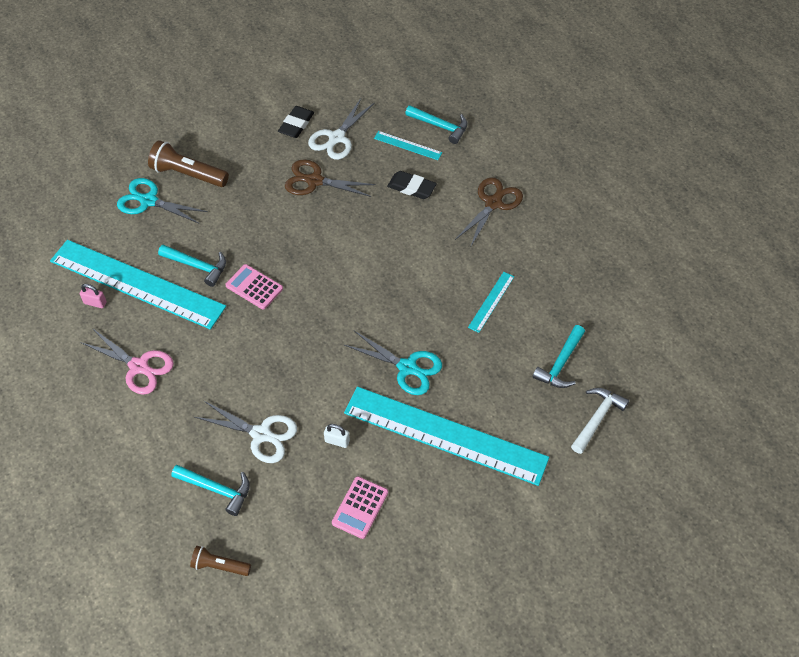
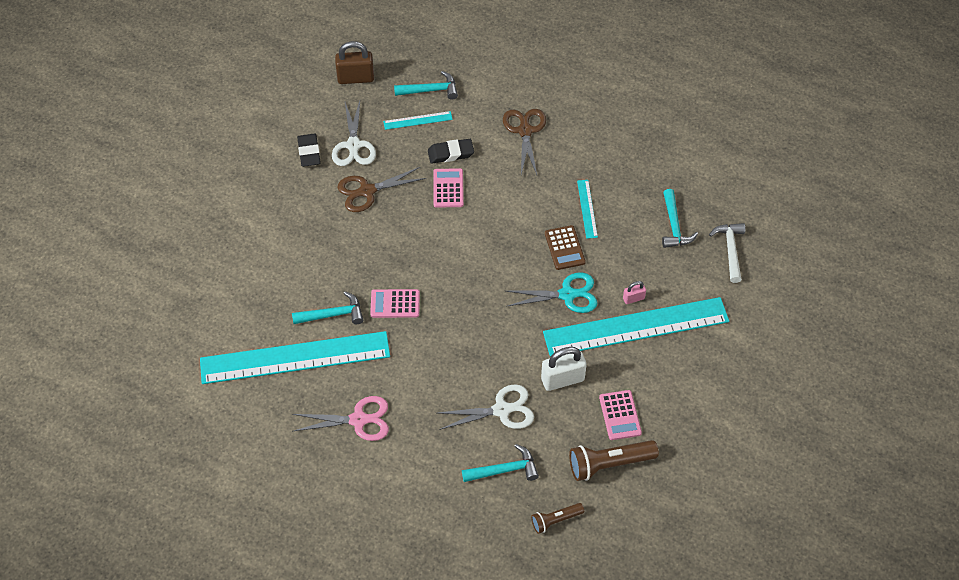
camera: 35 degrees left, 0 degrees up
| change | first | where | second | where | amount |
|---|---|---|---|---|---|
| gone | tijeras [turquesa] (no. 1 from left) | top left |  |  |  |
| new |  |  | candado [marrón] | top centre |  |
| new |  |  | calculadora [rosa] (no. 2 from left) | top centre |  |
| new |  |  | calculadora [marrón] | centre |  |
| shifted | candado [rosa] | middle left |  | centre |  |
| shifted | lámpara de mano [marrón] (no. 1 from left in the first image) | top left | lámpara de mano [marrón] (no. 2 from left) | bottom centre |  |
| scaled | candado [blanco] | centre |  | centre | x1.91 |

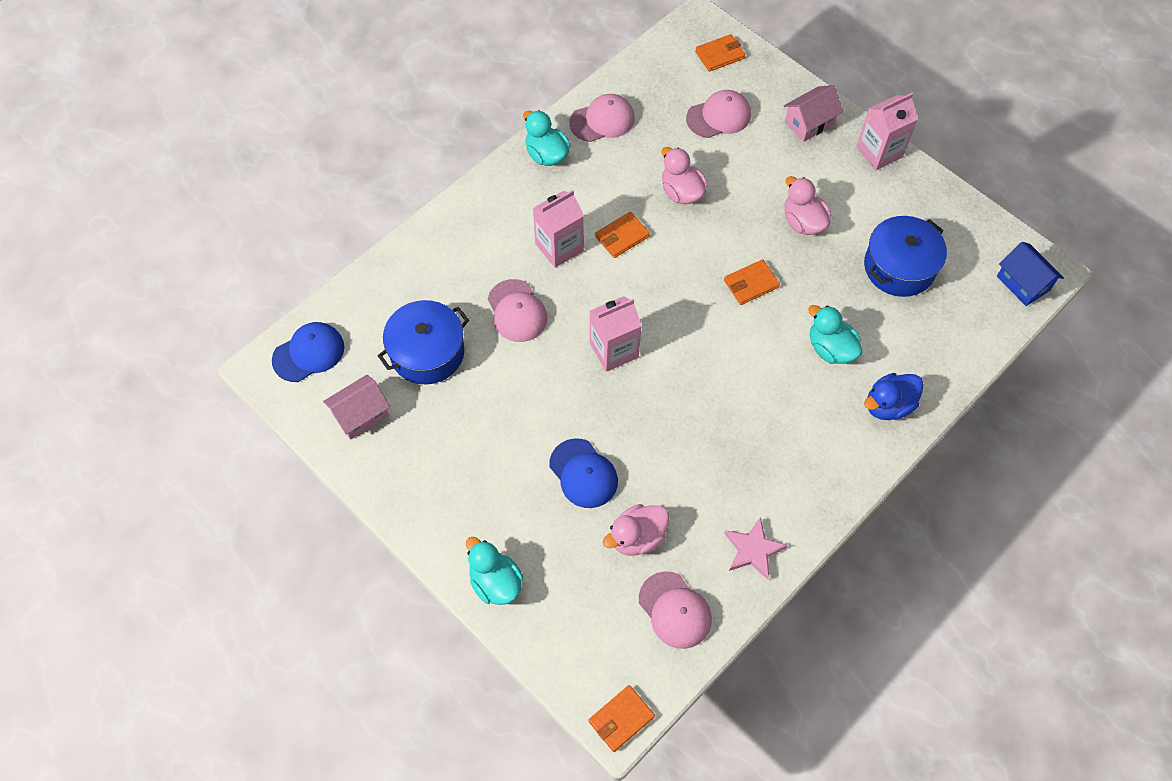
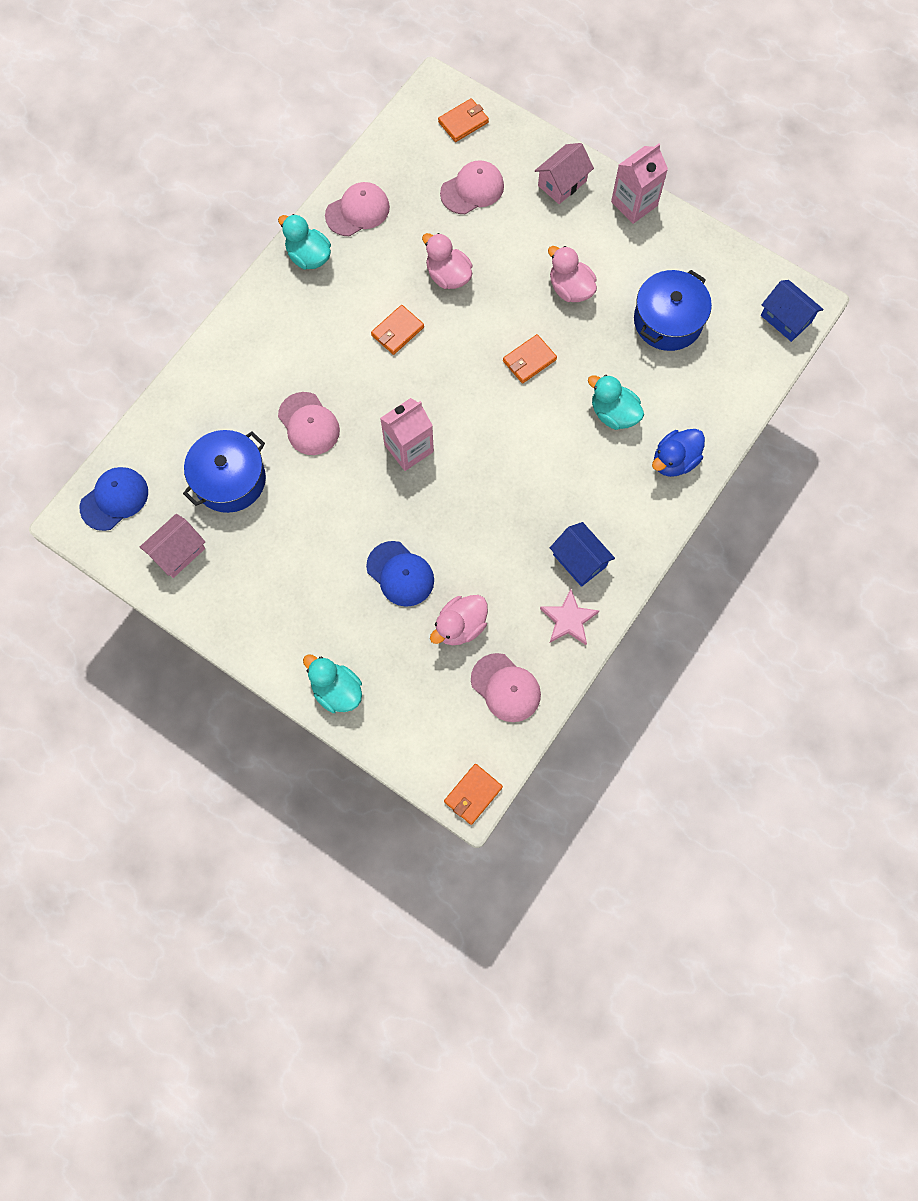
camera: 10 degrees left, 10 degrees up
| change | first | where | second | where | amount |
|---|---|---|---|---|---|
| gone | cartón de leche [rosa] (no. 1 from left) | top centre |  |  |  |
| new |  |  | casa [azul] (no. 1 from left) | centre |  |

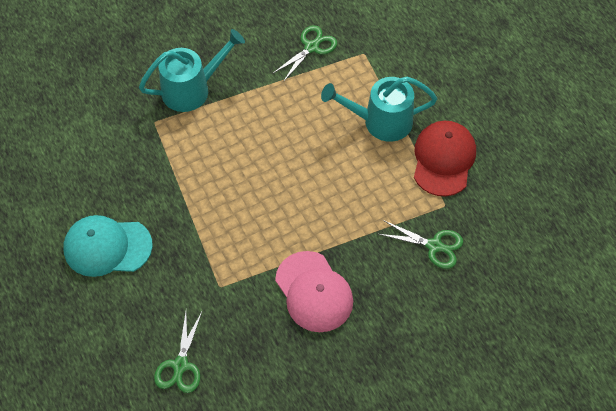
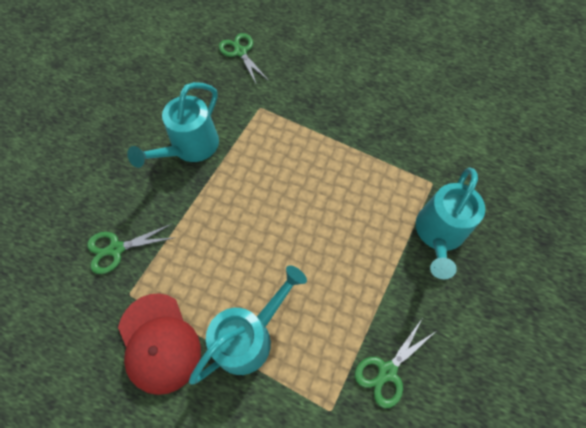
camera: 140 degrees right, 5 degrees up
| change | first | where | second | where | amount |
|---|---|---|---|---|---|
| gone | gorra [turquesa] | middle left |  |  |  |
| swapped | gorra [rosa] | bottom centre | regadera [turquesa] (no. 1 from left) | top left |  |
| rotated | tijeras [verde] (no. 2 from left in the first image) | top centre | tijeras [verde] (no. 3 from left) | bottom right | 45 degrees clockwise |

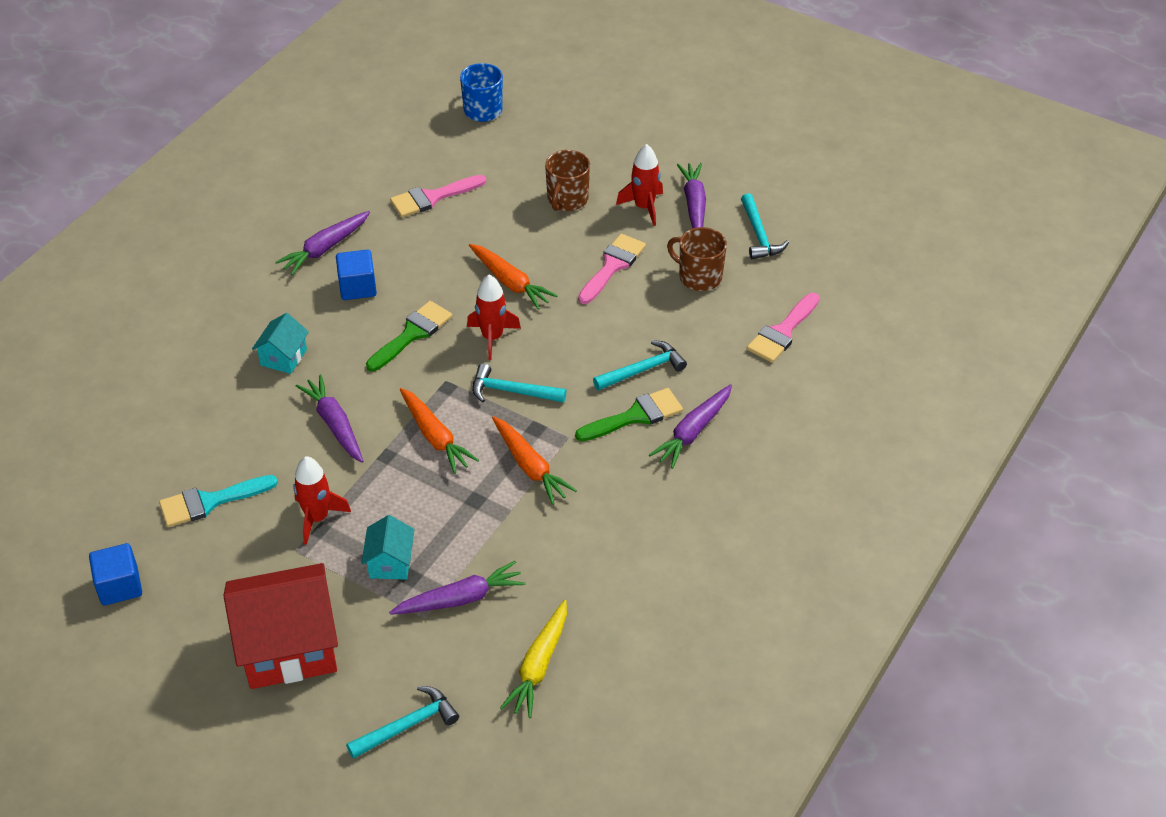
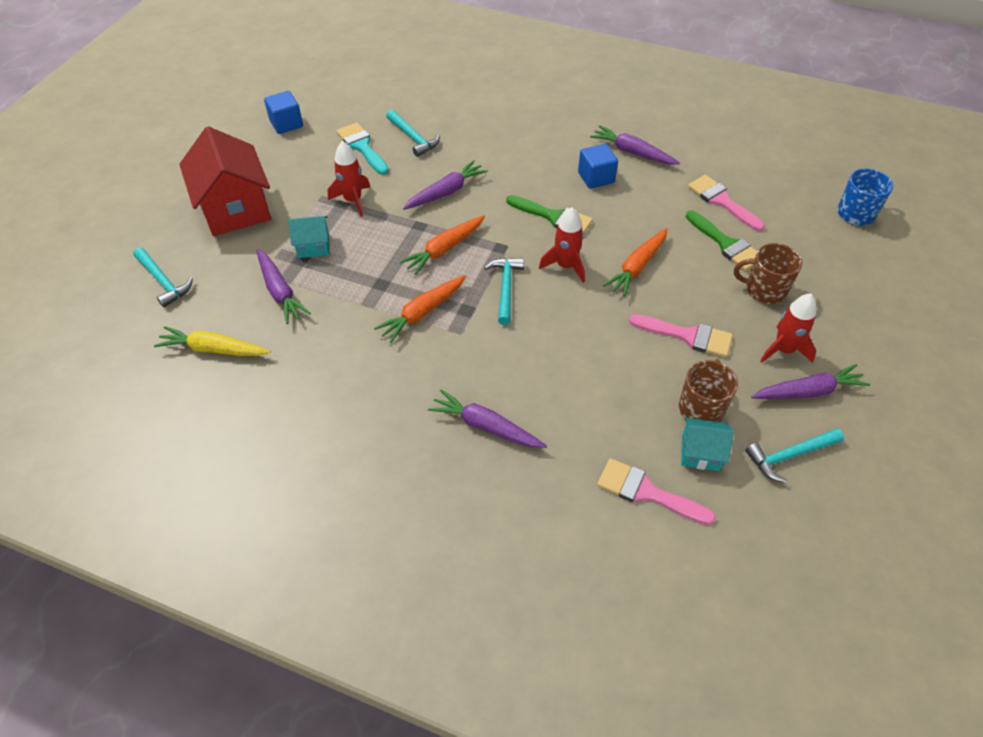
camera: 80 degrees right, 5 degrees up
| change | first | where | second | where | amount |
|---|---|---|---|---|---|
| shifted | casa [turquesa] (no. 1 from left in the first image) | middle left | casa [turquesa] (no. 2 from left) | middle right |  |
| shifted | pincel [verde] (no. 2 from left) | centre |  | top right |  |
| shifted | martillo [turquesa] (no. 3 from left in the first image) | centre | martillo [turquesa] (no. 2 from left) | top centre |  |

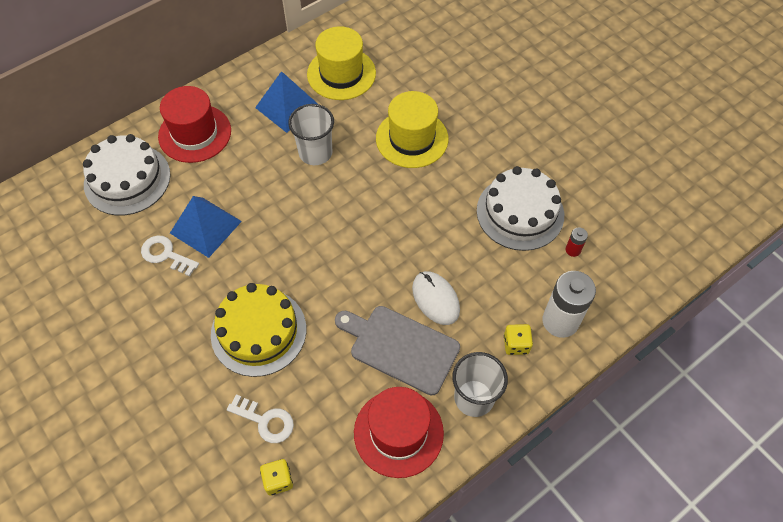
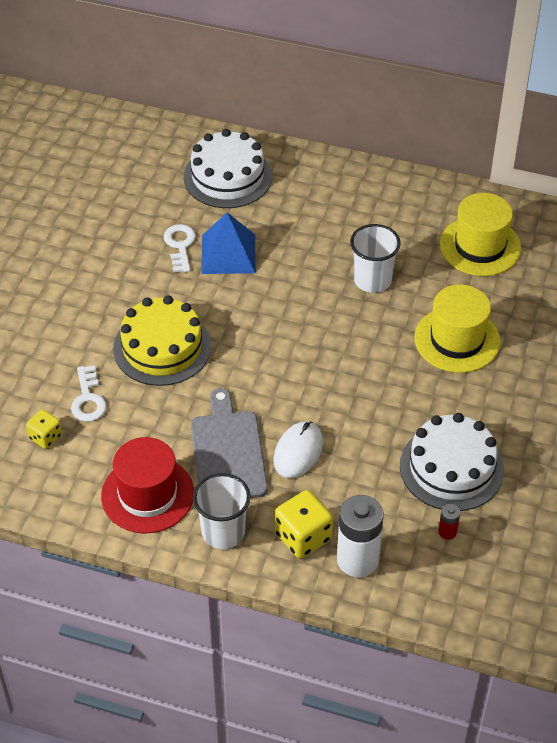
camera: 55 degrees right, 10 degrees down
| change | first | where | second | where | amount |
|---|---|---|---|---|---|
| gone | sombrero [rojo] (no. 1 from left) | top left |  |  |  |
| gone | pirámide [azul] (no. 2 from left) | top centre |  |  |  |
| scaled | dado [amarillo] (no. 2 from left) | centre |  | bottom centre | x1.64 |

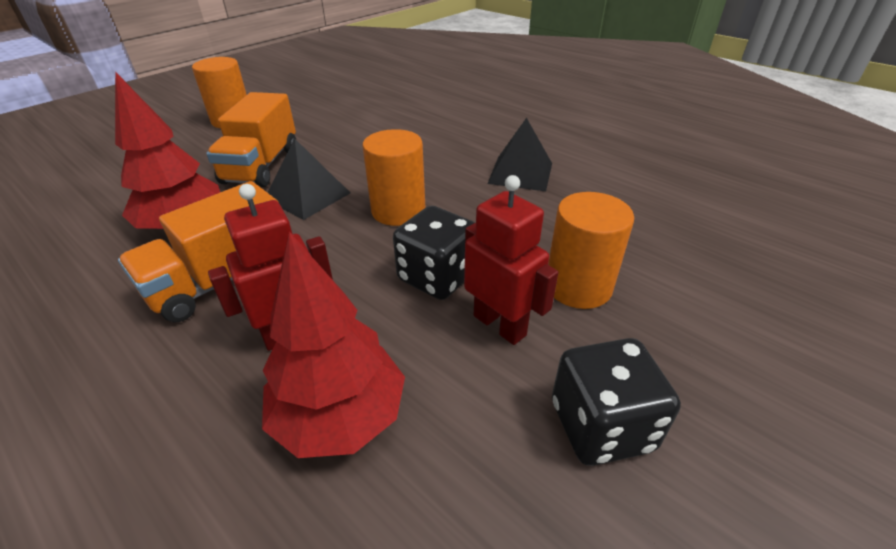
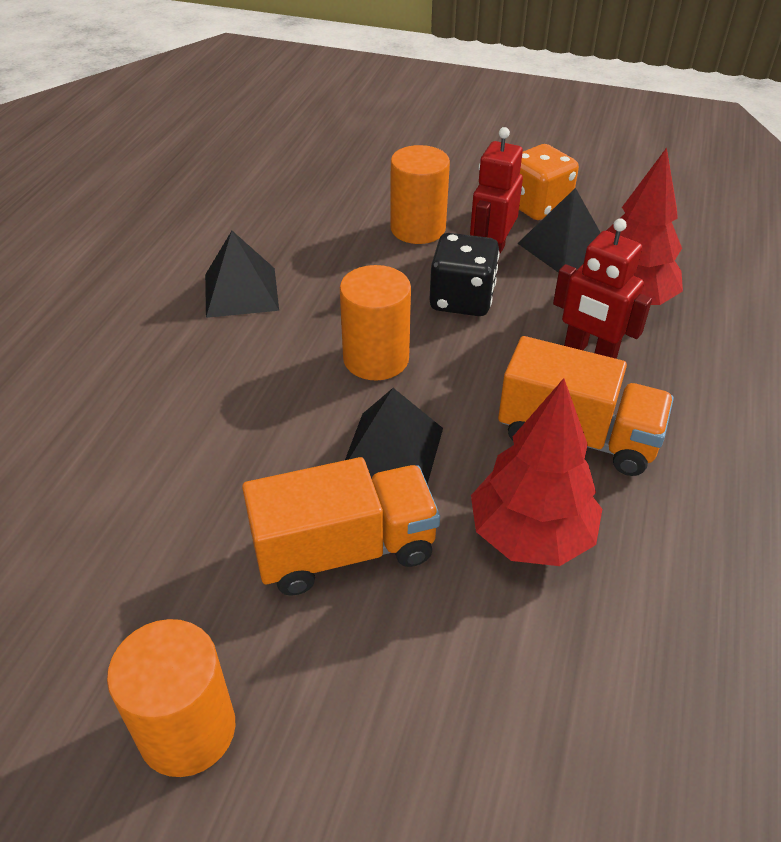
camera: 115 degrees left, 5 degrees up
| change | first | where | second | where | amount |
|---|---|---|---|---|---|
| new |  |  | pirámide [negro] (no. 3 from left) | top right |  |
| repainted | dado [negro] (no. 2 from left) | bottom right | dado [naranja] | top right |  |

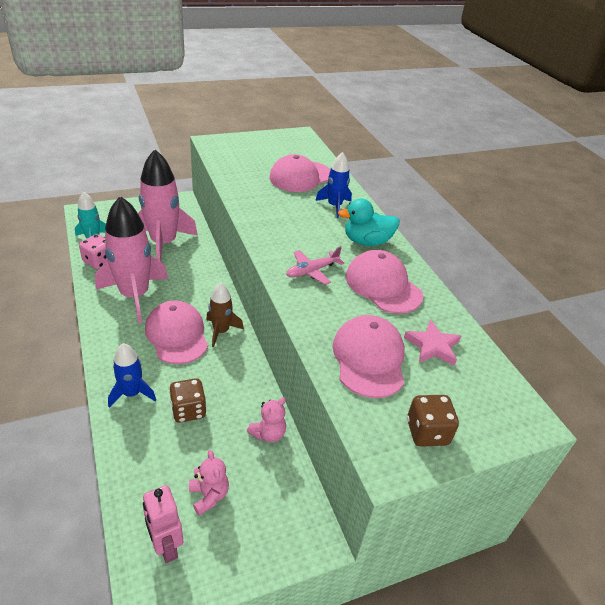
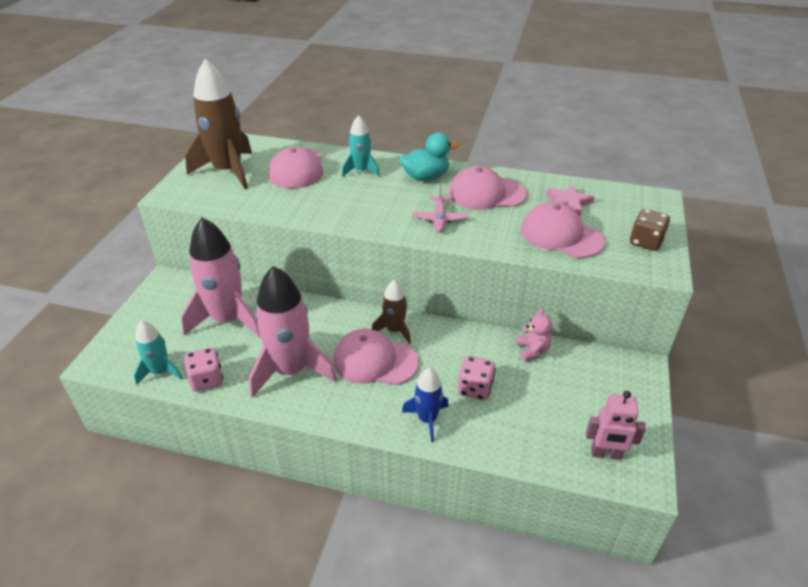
camera: 50 degrees left, 0 degrees up
| change | first | where | second | where | amount |
|---|---|---|---|---|---|
| gone | osito [rosa] (no. 1 from left) | bottom centre |  |  |  |
| new |  |  | cohete [marrón] (no. 1 from left) | top left |  |
| repainted | dado [marrón] (no. 1 from left) | middle left | dado [rosa] (no. 2 from left) | centre |  |
| repainted | cohete [azul] (no. 2 from left) | top centre | cohete [turquesa] (no. 2 from left) | top centre |  |
| rotated | pato [turquesa] | centre |  | top centre | 135 degrees counterclockwise |

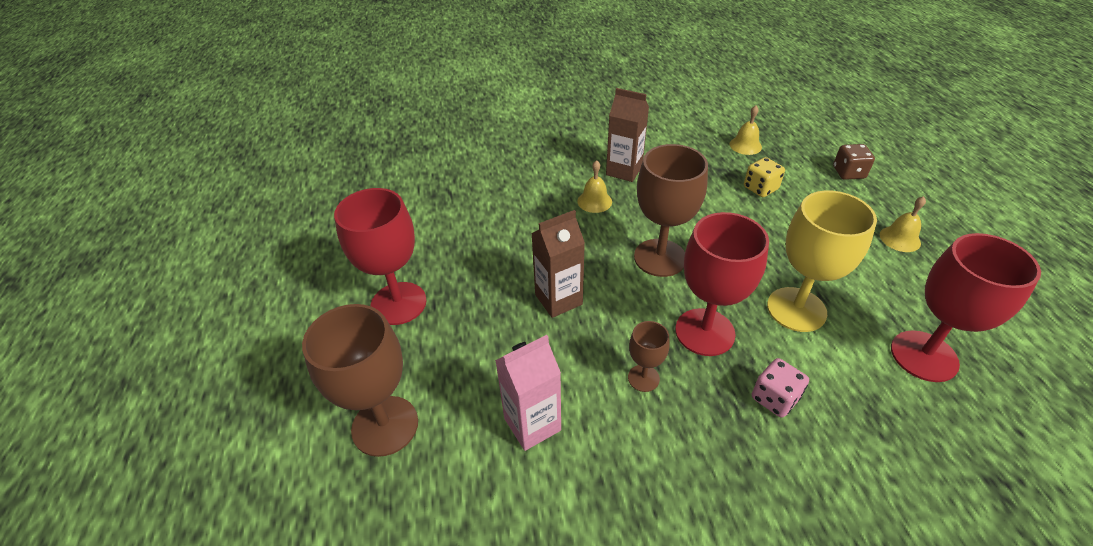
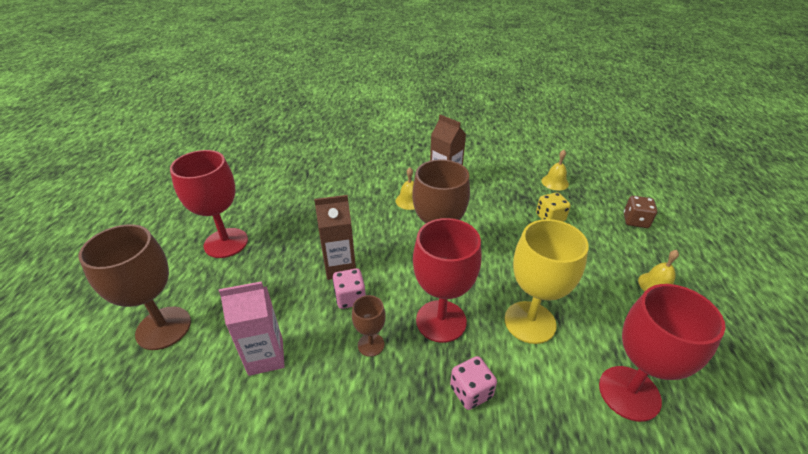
camera: 15 degrees right, 5 degrees down
| change | first | where | second | where | amount |
|---|---|---|---|---|---|
| new |  |  | dado [rosa] (no. 1 from left) | centre |  |

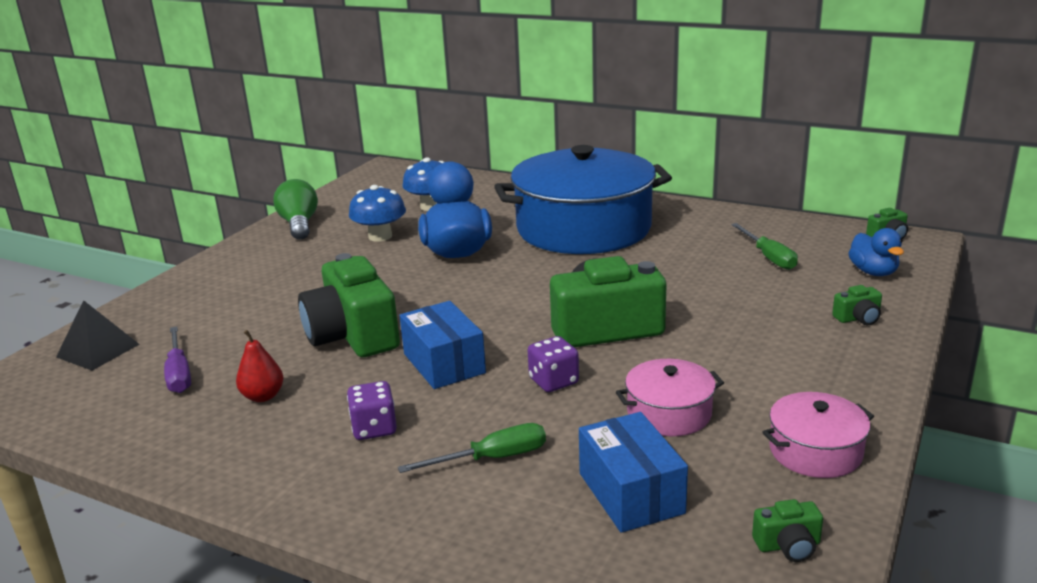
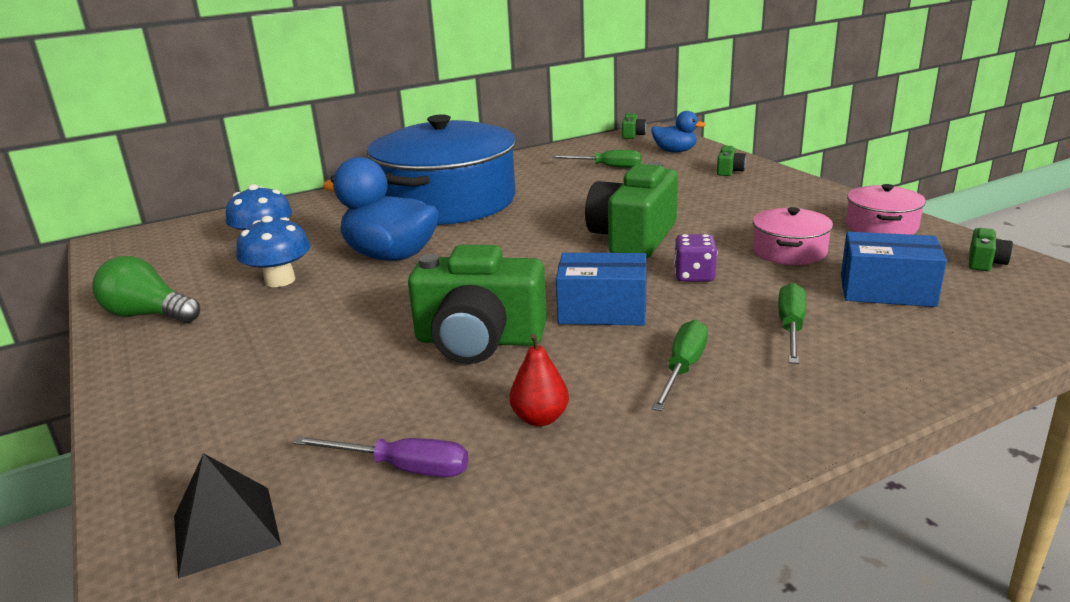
camera: 55 degrees left, 0 degrees up
| change | first | where | second | where | amount |
|---|---|---|---|---|---|
| swapped | dado [morado] (no. 1 from left) | bottom centre | destornillador [verde] (no. 2 from left) | centre |  |

